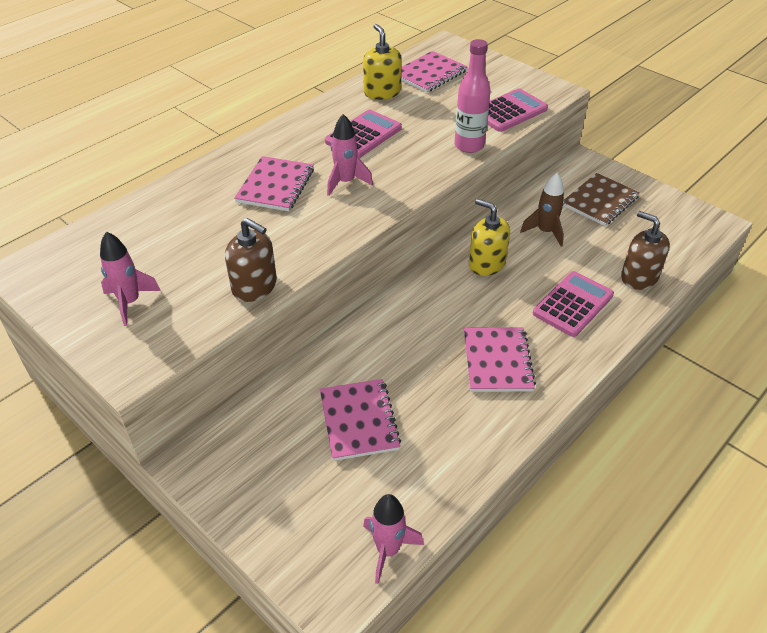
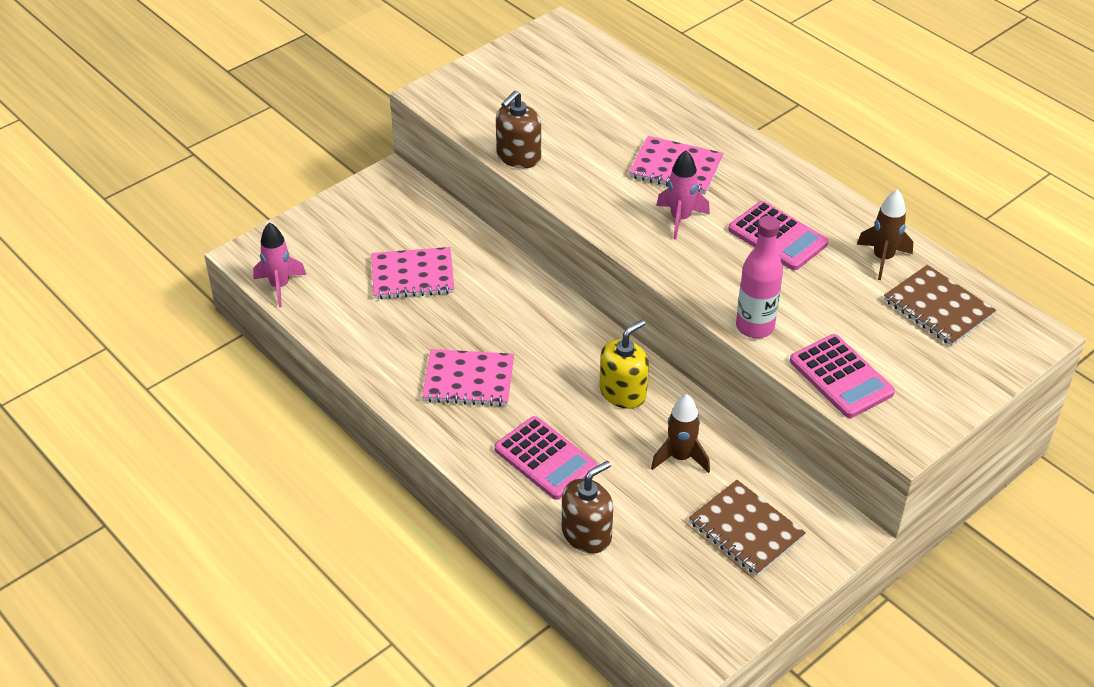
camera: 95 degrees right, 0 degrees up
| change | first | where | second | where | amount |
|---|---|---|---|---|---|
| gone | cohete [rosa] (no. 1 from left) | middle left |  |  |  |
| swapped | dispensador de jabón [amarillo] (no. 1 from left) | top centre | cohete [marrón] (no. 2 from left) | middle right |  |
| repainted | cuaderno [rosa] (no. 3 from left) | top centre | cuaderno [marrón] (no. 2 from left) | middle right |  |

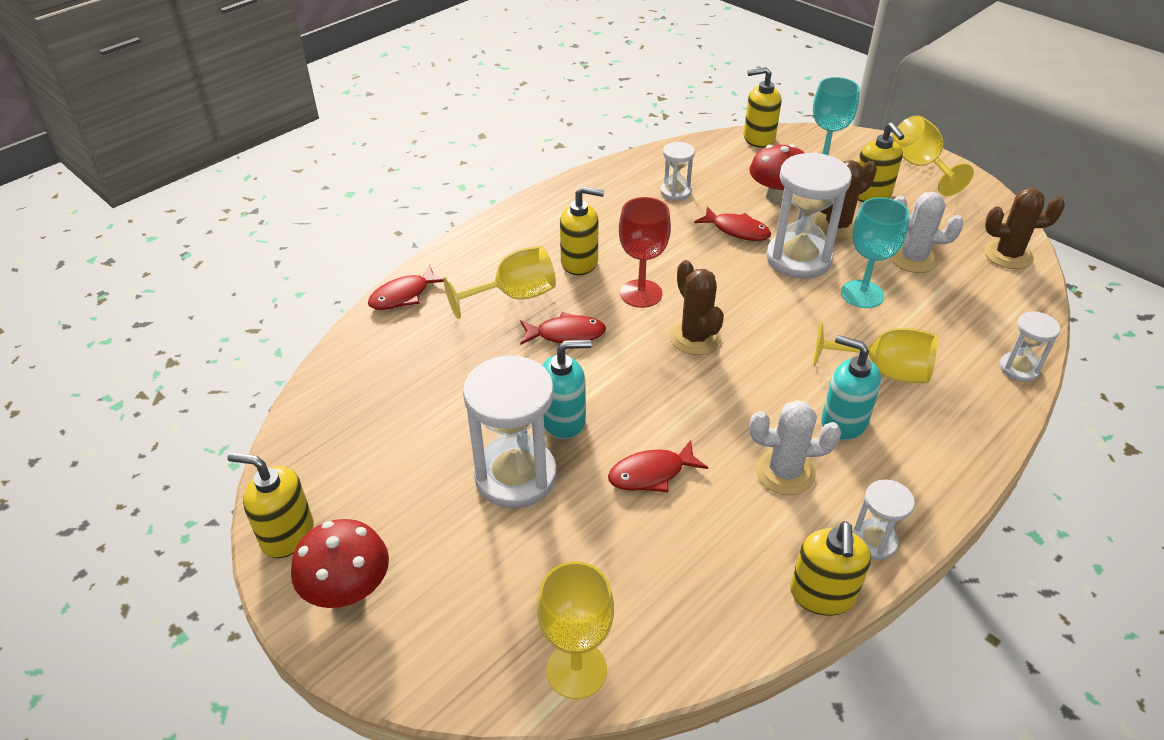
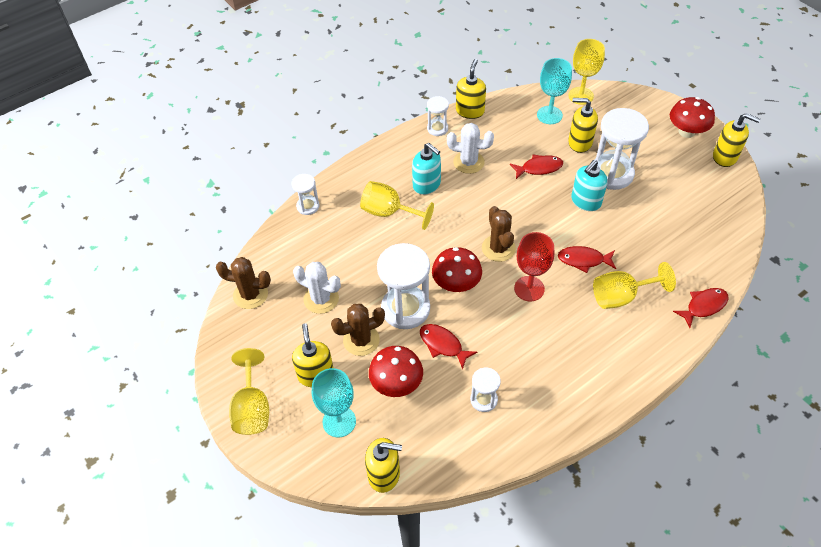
camera: 170 degrees left, 10 degrees up
| change | first | where | second | where | amount |
|---|---|---|---|---|---|
| new |  |  | seta [rojo] (no. 2 from left) | centre |  |
| shifted | dispensador de jabón [amarillo] (no. 2 from left in the first image) | top centre | dispensador de jabón [amarillo] (no. 4 from left) | top right |  |
| shifted | copa [turquesa] (no. 2 from left) | middle right |  | top right |  |
| rotated | dispensador de jabón [turquesa] (no. 1 from left in the first image) | centre | dispensador de jabón [turquesa] (no. 2 from left) | middle right | 45 degrees counterclockwise |

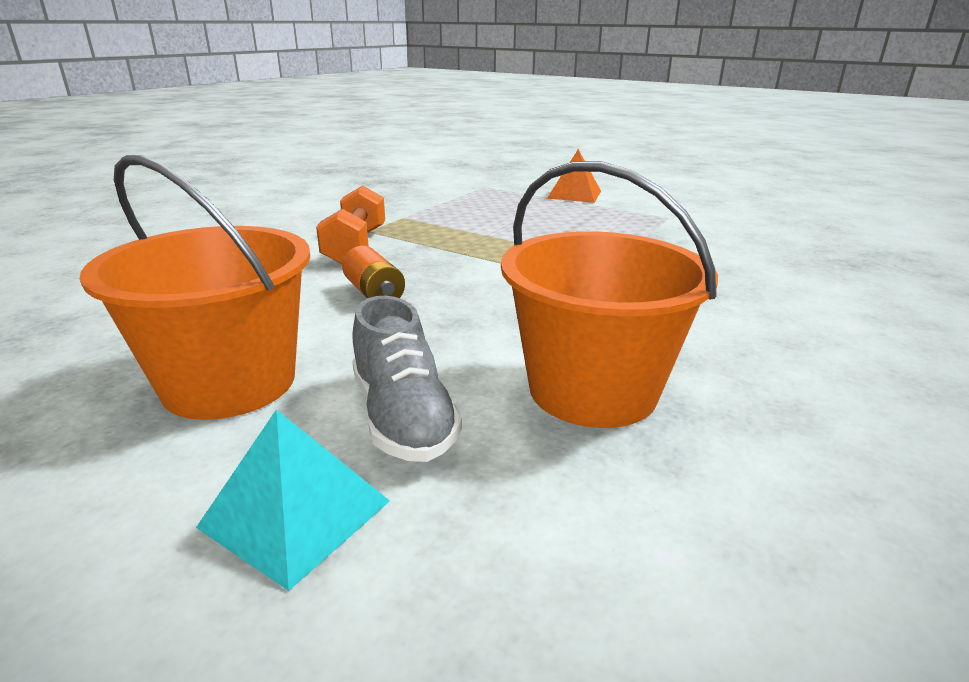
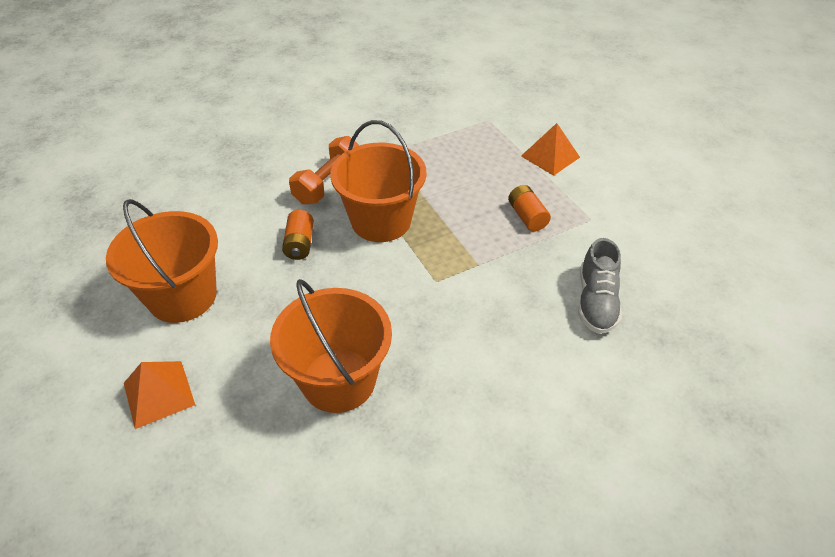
camera: 30 degrees right, 20 degrees up
| change | first | where | second | where | amount |
|---|---|---|---|---|---|
| new |  |  | balde [naranja] (no. 3 from left) | top centre |  |
| new |  |  | pila [naranja] (no. 2 from left) | centre |  |
| shifted | zapato [gris] | centre |  | middle right |  |
| repainted | pirámide [turquesa] | bottom left | pirámide [naranja] (no. 1 from left) | bottom left |  |

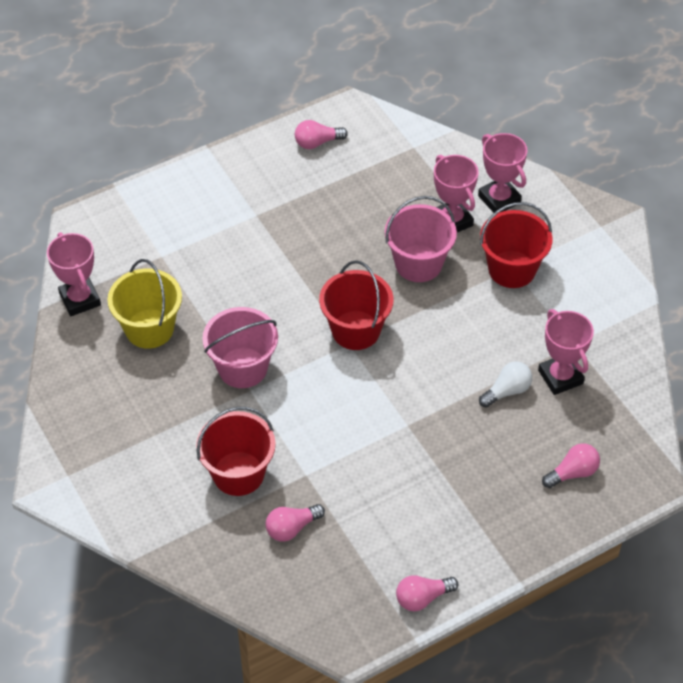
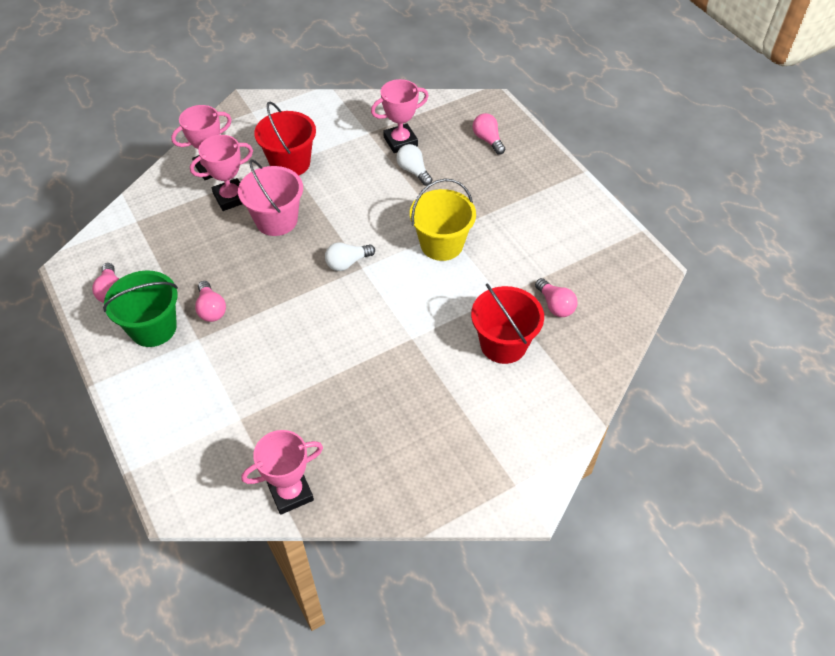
camera: 90 degrees left, 0 degrees up
| change | first | where | second | where | amount |
|---|---|---|---|---|---|
| gone | balde [rosa] (no. 1 from left) | centre |  |  |  |
| new |  |  | balde [verde] | middle left |  |
| shifted | balde [amarillo] | middle left |  | centre |  |
| shifted | bombilla [rosa] (no. 3 from left in the first image) | bottom centre | bombilla [rosa] (no. 2 from left) | middle left |  |
| swapped | balde [rojo] (no. 2 from left) | centre | bombilla [blanco] (no. 1 from left) | centre |  |

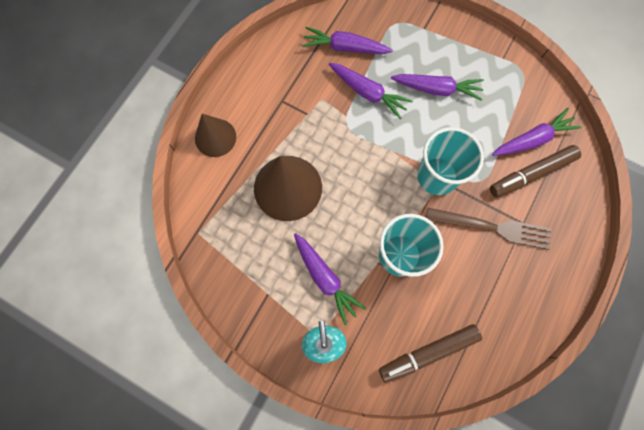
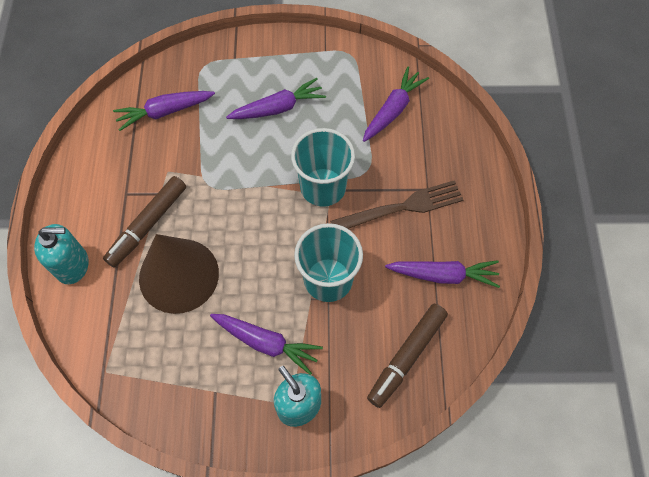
camera: 30 degrees left, 10 degrees down
| change | first | where | second | where | amount |
|---|---|---|---|---|---|
| shifted | zanahoria [morado] (no. 3 from left in the first image) | top centre | zanahoria [morado] (no. 5 from left) | middle right |  |
| shifted | rotulador [marrón] (no. 2 from left in the first image) | middle right | rotulador [marrón] (no. 1 from left) | middle left |  |
| swapped | cono [marrón] (no. 1 from left) | top centre | dispensador de jabón [turquesa] (no. 1 from left) | middle left |  |

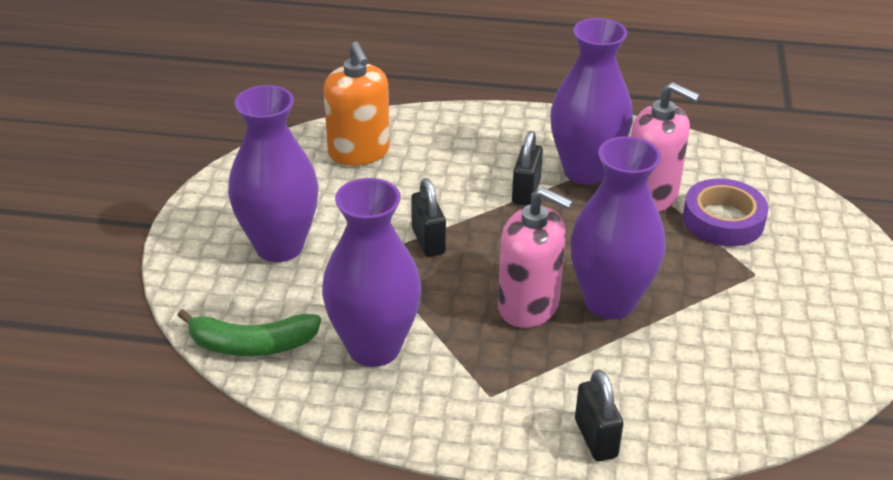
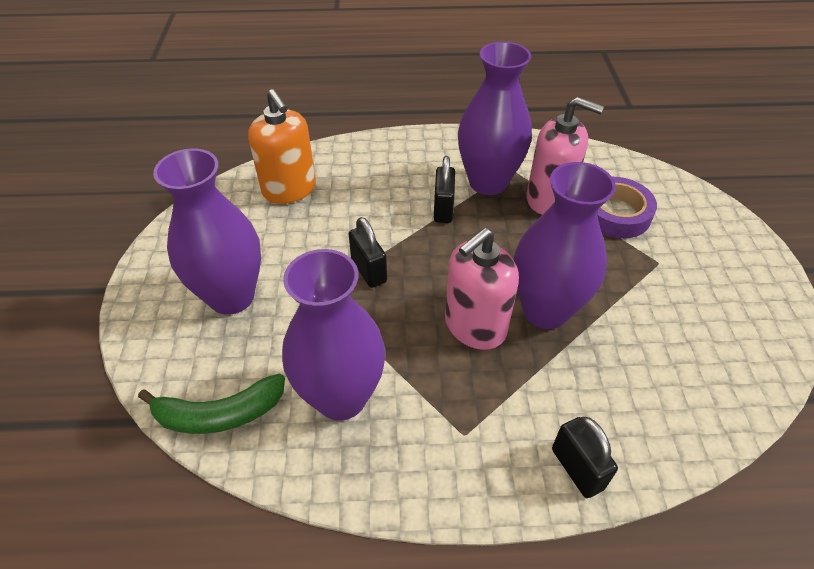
camera: 10 degrees left, 10 degrees up
| change | first | where | second | where | amount |
|---|---|---|---|---|---|
| rotated | dispensador de jabón [rosa] (no. 1 from left) | centre |  | centre | 120 degrees clockwise |

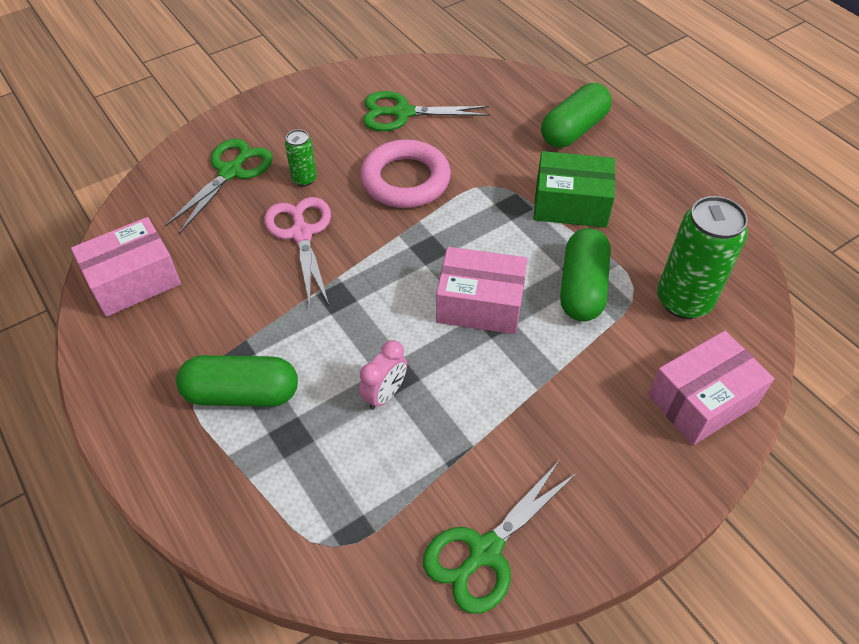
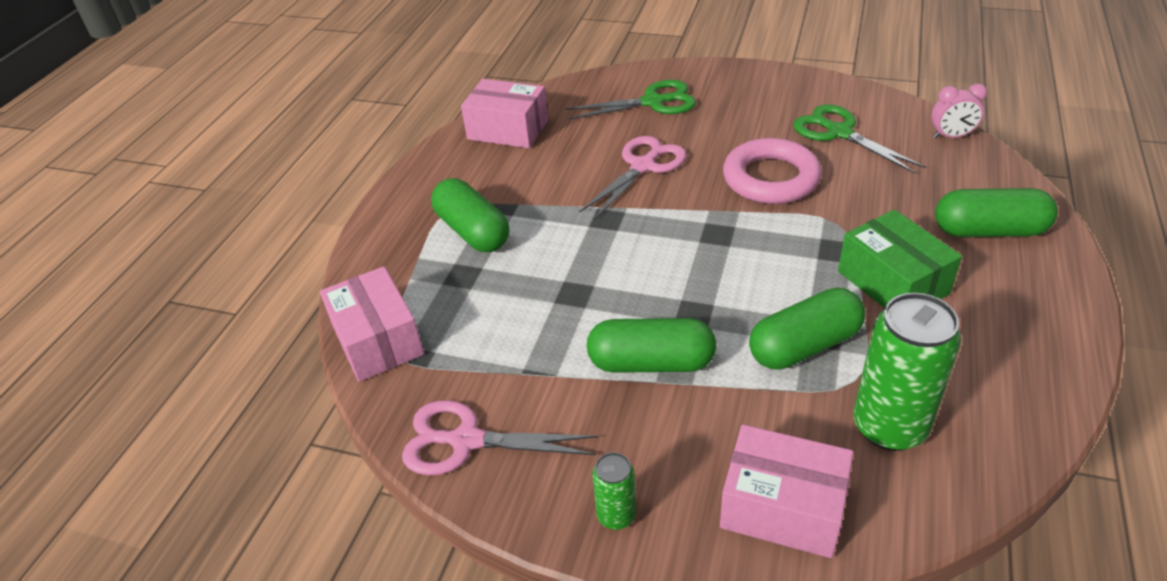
camera: 55 degrees right, 10 degrees down
| change | first | where | second | where | amount |
|---|---|---|---|---|---|
| new |  |  | cápsula [verde] (no. 2 from left) | centre |  |
| shifted | lata [verde] (no. 1 from left) | top centre |  | bottom centre |  |
| shifted | despertador [rosa] | centre |  | top right |  |
| shifted | caja [rosa] (no. 2 from left in the first image) | centre | caja [rosa] (no. 1 from left) | middle left |  |
| repainted | tijeras [verde] (no. 3 from left) | bottom centre | tijeras [rosa] (no. 1 from left) | bottom centre |  |

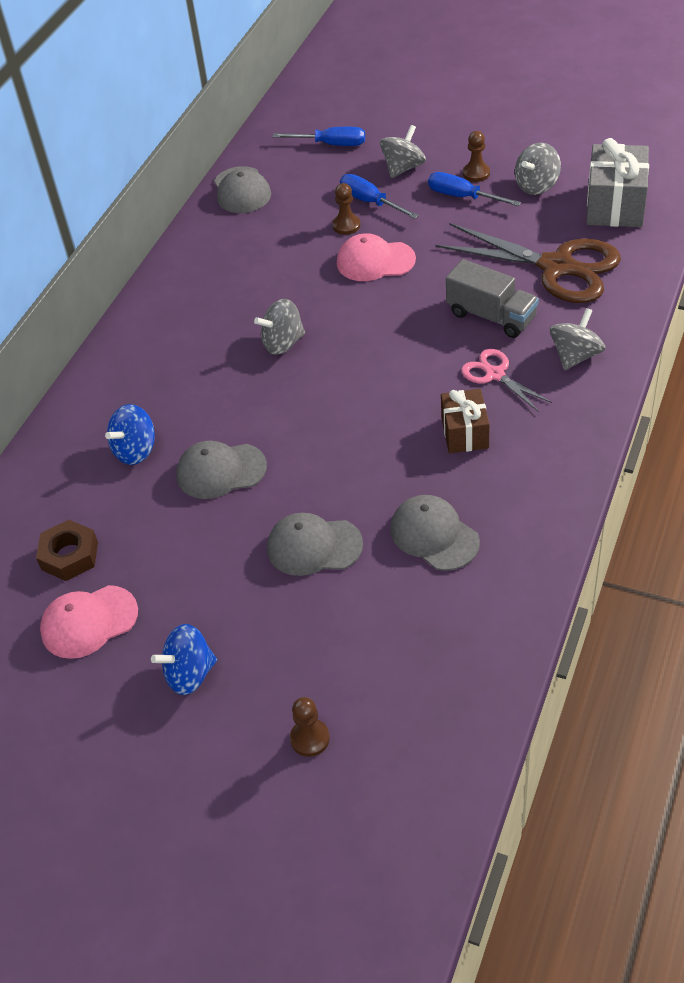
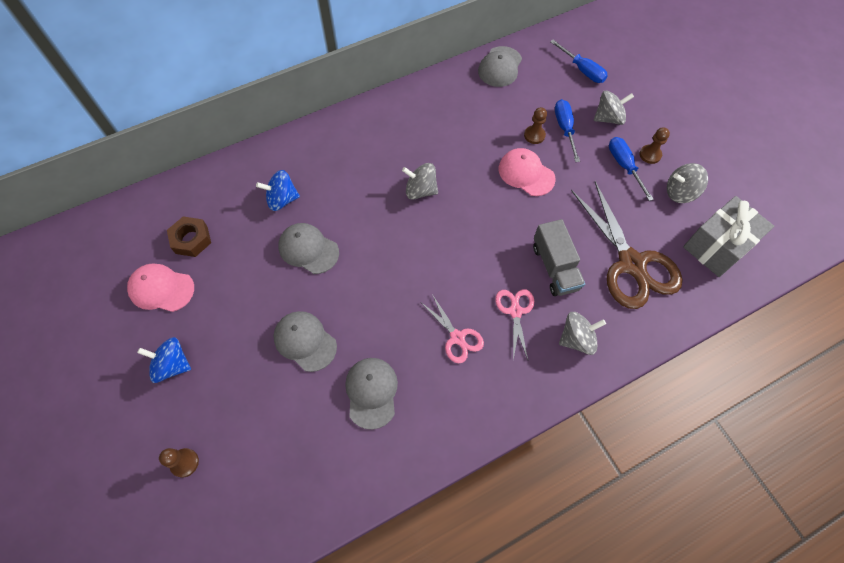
camera: 35 degrees right, 15 degrees up
| change | first | where | second | where | amount |
|---|---|---|---|---|---|
| swapped | regalo [marrón] | middle right | tijeras [rosa] (no. 1 from left) | centre |  |

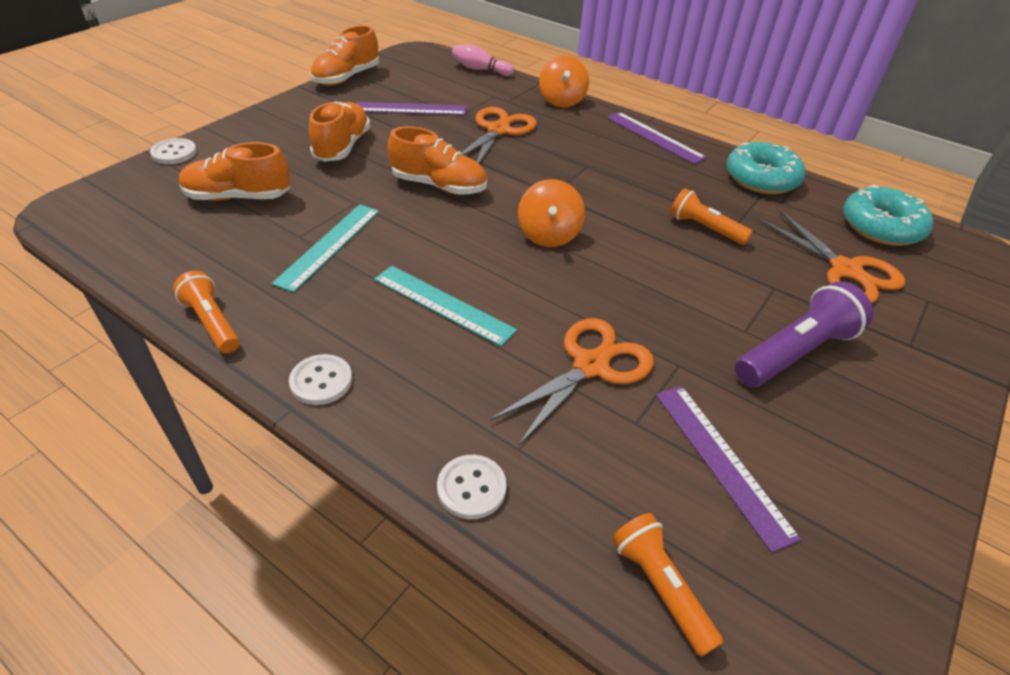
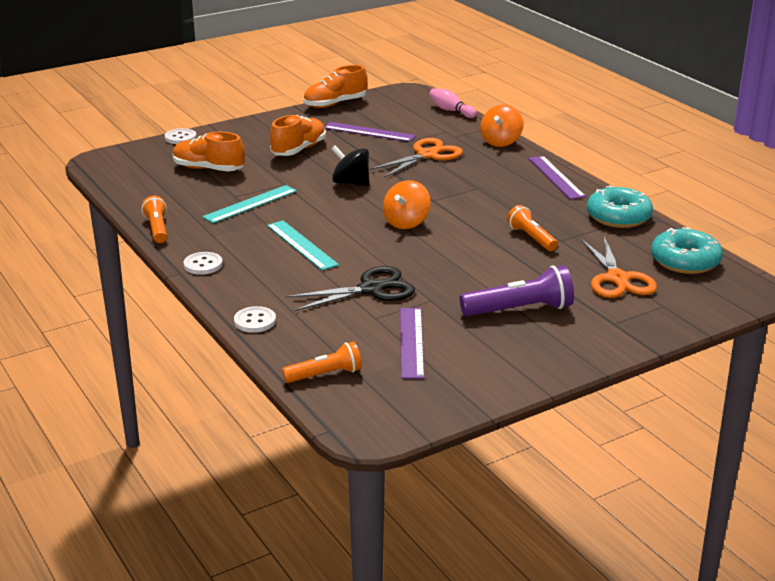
camera: 25 degrees right, 15 degrees down
| change | first | where | second | where | amount |
|---|---|---|---|---|---|
| swapped | zapato [naranja] (no. 4 from left) | top centre | peonza [negro] | top centre |  |
| repainted | tijeras [naranja] (no. 2 from left) | centre | tijeras [negro] | centre |  |
| rotated | lámpara de mano [naranja] (no. 2 from left) | bottom centre |  | centre | 75 degrees clockwise |

